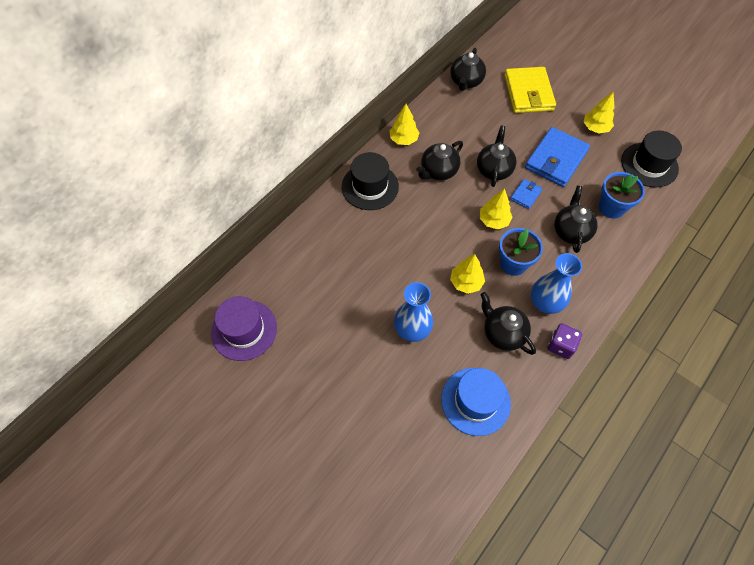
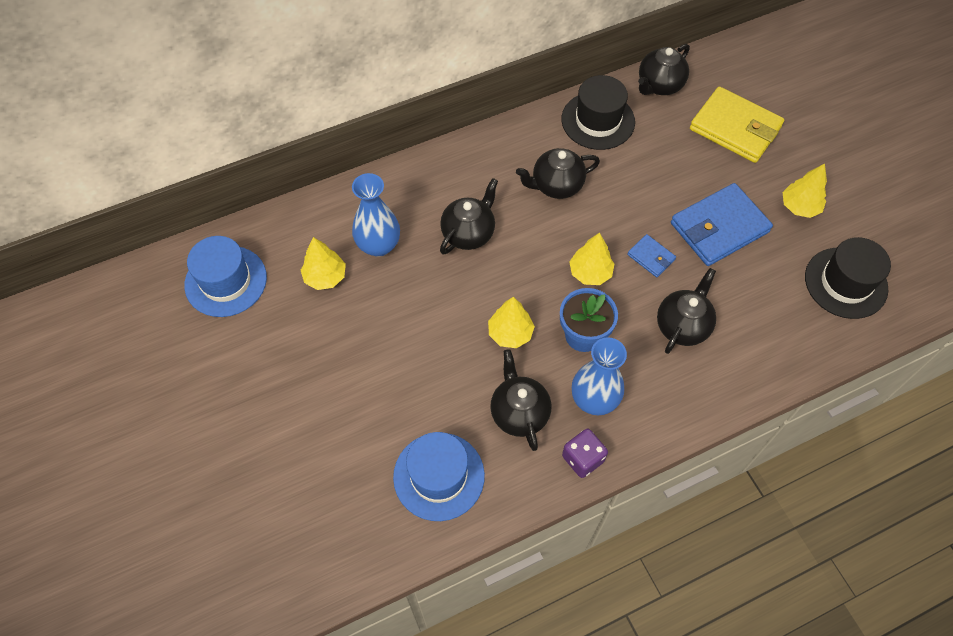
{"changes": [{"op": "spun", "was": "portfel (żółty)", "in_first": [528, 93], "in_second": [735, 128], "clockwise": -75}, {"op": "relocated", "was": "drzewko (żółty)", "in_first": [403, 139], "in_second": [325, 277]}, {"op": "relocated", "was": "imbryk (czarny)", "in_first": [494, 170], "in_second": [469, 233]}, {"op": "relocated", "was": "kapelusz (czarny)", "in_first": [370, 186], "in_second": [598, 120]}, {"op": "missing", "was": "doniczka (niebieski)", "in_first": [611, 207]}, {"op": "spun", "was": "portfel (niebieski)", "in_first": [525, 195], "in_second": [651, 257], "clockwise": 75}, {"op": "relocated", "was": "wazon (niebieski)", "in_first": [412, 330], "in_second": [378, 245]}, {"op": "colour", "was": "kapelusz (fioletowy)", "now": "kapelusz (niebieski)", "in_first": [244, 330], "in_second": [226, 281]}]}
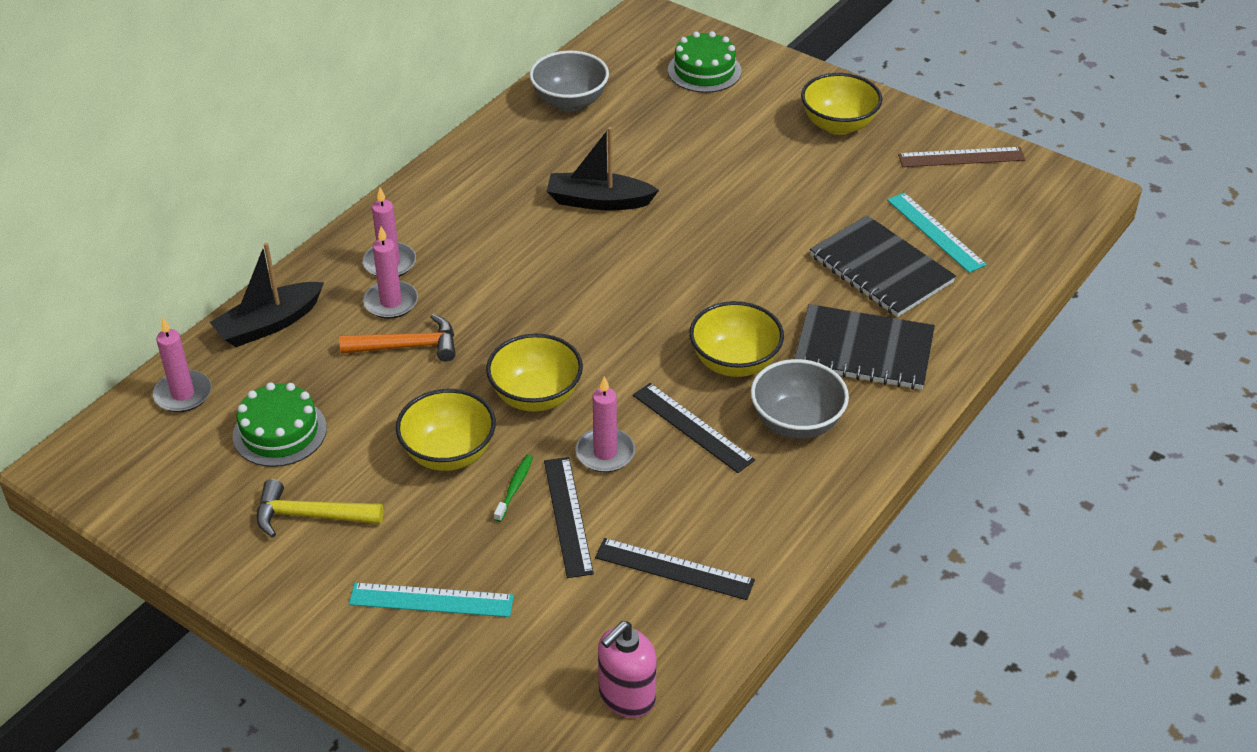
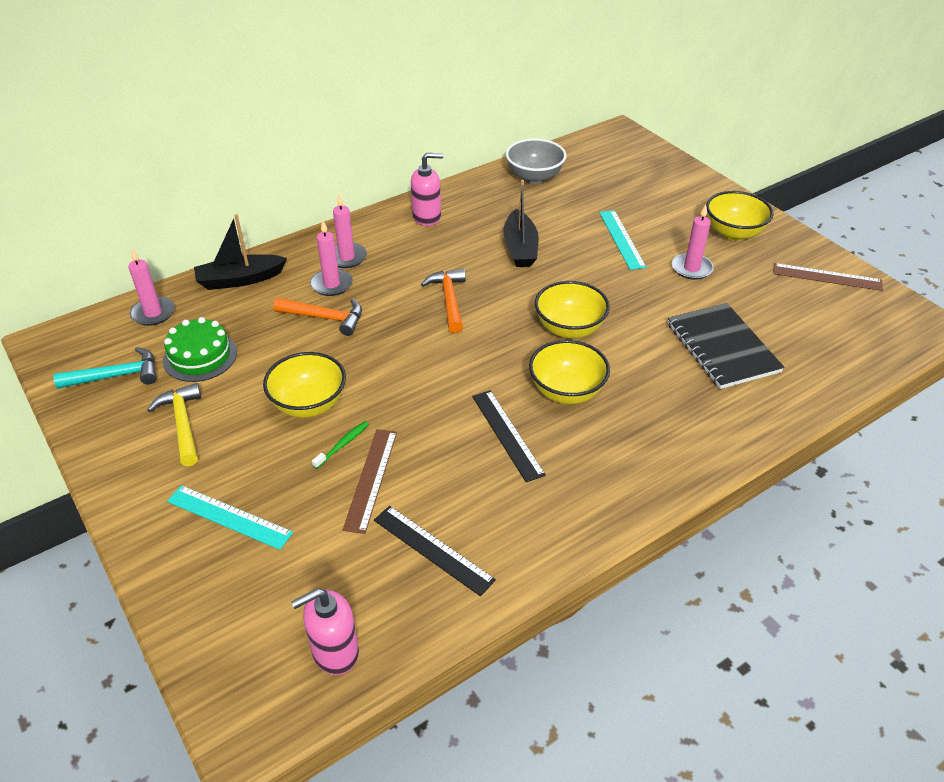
{"changes": [{"op": "missing", "was": "tort (zielony)", "in_first": [704, 71]}, {"op": "spun", "was": "łódka (czarny)", "in_first": [598, 201], "in_second": [520, 248], "clockwise": -120}, {"op": "relocated", "was": "linijka (turkusowy)", "in_first": [935, 232], "in_second": [621, 239]}, {"op": "missing", "was": "zeszyt (czarny)", "in_first": [864, 350]}, {"op": "relocated", "was": "miska (żółty)", "in_first": [536, 396], "in_second": [569, 328]}, {"op": "missing", "was": "miska (szary)", "in_first": [796, 423]}, {"op": "relocated", "was": "świeca (różowy)", "in_first": [605, 453], "in_second": [691, 268]}, {"op": "colour", "was": "linijka (czarny)", "now": "linijka (brązowy)", "in_first": [568, 516], "in_second": [371, 479]}, {"op": "spun", "was": "młotek (żółty)", "in_first": [311, 516], "in_second": [183, 424], "clockwise": 45}, {"op": "appeared", "now": "dozownik mydła (różowy)", "in_second": [427, 217]}, {"op": "appeared", "now": "młotek (pomarańczowy)", "in_second": [449, 300]}, {"op": "appeared", "now": "młotek (turkusowy)", "in_second": [116, 376]}]}
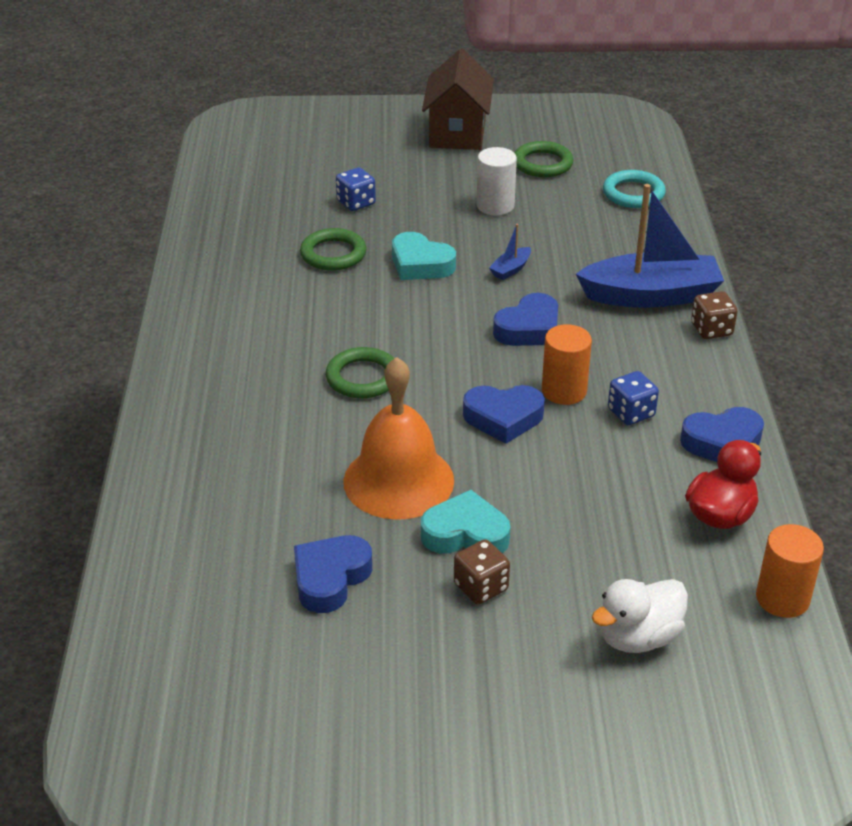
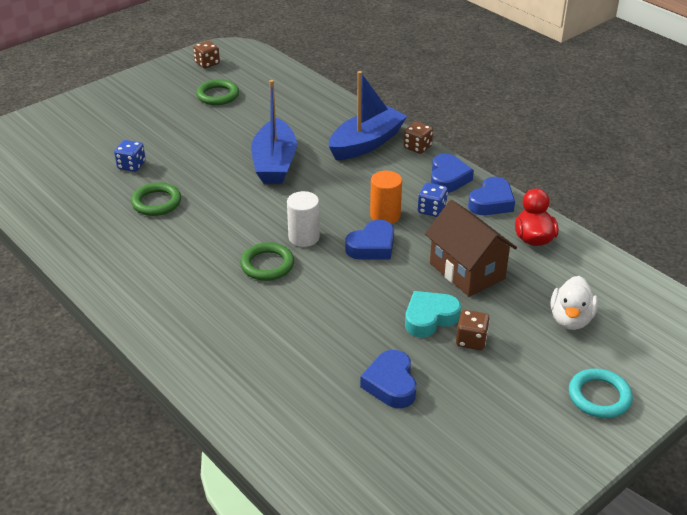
{"changes": [{"op": "relocated", "was": "domek (brązowy)", "in_first": [457, 132], "in_second": [467, 271]}, {"op": "relocated", "was": "walec (biały)", "in_first": [495, 206], "in_second": [304, 237]}, {"op": "relocated", "was": "pierścień (turkusowy)", "in_first": [633, 193], "in_second": [599, 396]}, {"op": "size", "was": "łódka (niebieski)", "in_first": [510, 269], "in_second": [274, 163], "ratio": 2.48}, {"op": "missing", "was": "serce (turkusowy)", "in_first": [420, 264]}, {"op": "relocated", "was": "serce (niebieski)", "in_first": [529, 329], "in_second": [448, 178]}, {"op": "missing", "was": "dzwonek (pomarańczowy)", "in_first": [398, 480]}, {"op": "missing", "was": "walec (pomarańczowy)", "in_first": [782, 598]}, {"op": "appeared", "now": "kostka do gry (brązowy)", "in_second": [207, 63]}]}
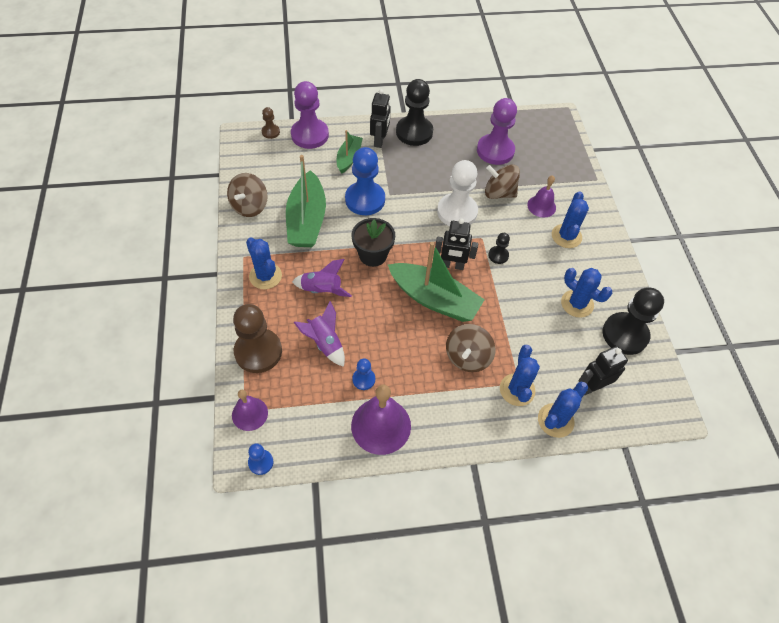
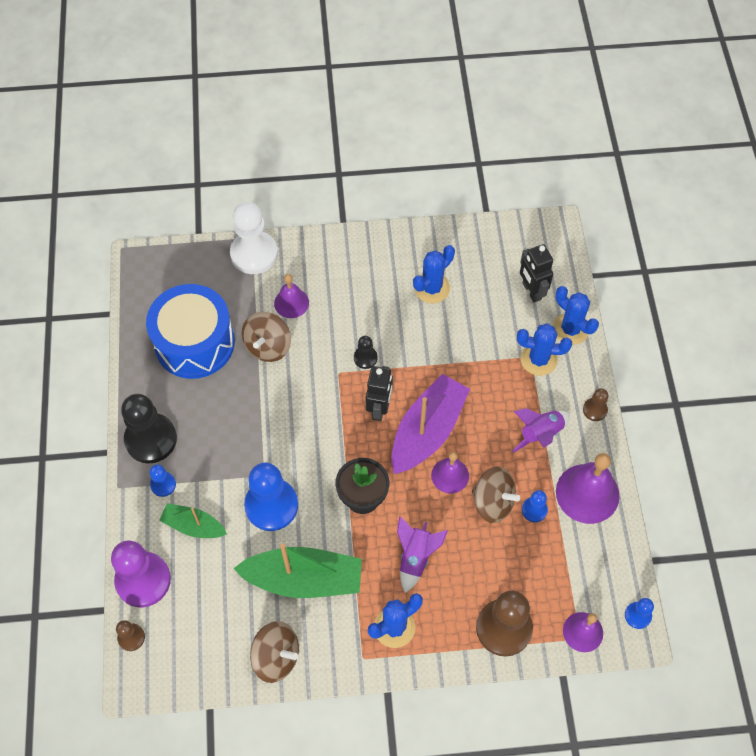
{"changes": [{"op": "exchanged", "was": "robot (czarny)", "now": "pionek (niebieski)", "in_first": [379, 140], "in_second": [163, 484]}, {"op": "exchanged", "was": "pionek (fioletowy)", "now": "bęben (niebieski)", "in_first": [495, 151], "in_second": [194, 343]}, {"op": "relocated", "was": "pionek (biały)", "in_first": [457, 212], "in_second": [254, 254]}, {"op": "missing", "was": "kaktus (niebieski)", "in_first": [566, 236]}, {"op": "colour", "was": "łódka (zielony)", "now": "łódka (fioletowy)", "in_first": [434, 299], "in_second": [427, 431]}, {"op": "missing", "was": "pionek (czarny)", "in_first": [625, 334]}, {"op": "relocated", "was": "rakieta (fioletowy)", "in_first": [325, 343], "in_second": [540, 434]}, {"op": "relocated", "was": "bączek (brązowy)", "in_first": [467, 357], "in_second": [493, 502]}, {"op": "appeared", "now": "pionek (brązowy)", "in_second": [595, 410]}, {"op": "appeared", "now": "dzwonek (fioletowy)", "in_second": [450, 475]}]}
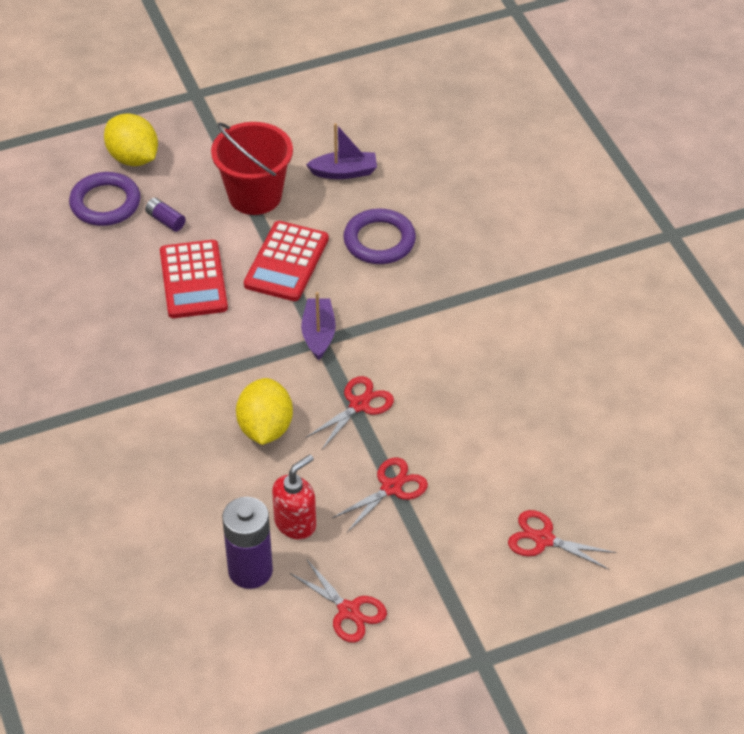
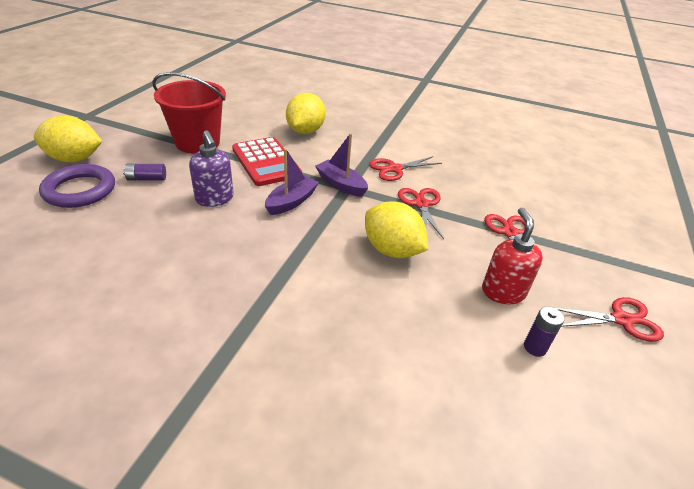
{"changes": [{"op": "relocated", "was": "łódka (fioletowy)", "in_first": [344, 172], "in_second": [291, 202]}, {"op": "exchanged", "was": "pierścień (fioletowy)", "now": "cytryna (żółty)", "in_first": [379, 241], "in_second": [305, 131]}, {"op": "exchanged", "was": "kalkulator (czerwony)", "now": "dozownik mydła (fioletowy)", "in_first": [193, 280], "in_second": [215, 199]}, {"op": "size", "was": "bateria (fioletowy)", "in_first": [250, 570], "in_second": [535, 347], "ratio": 0.48}, {"op": "relocated", "was": "nożyczki (czerwony)", "in_first": [543, 539], "in_second": [394, 169]}]}
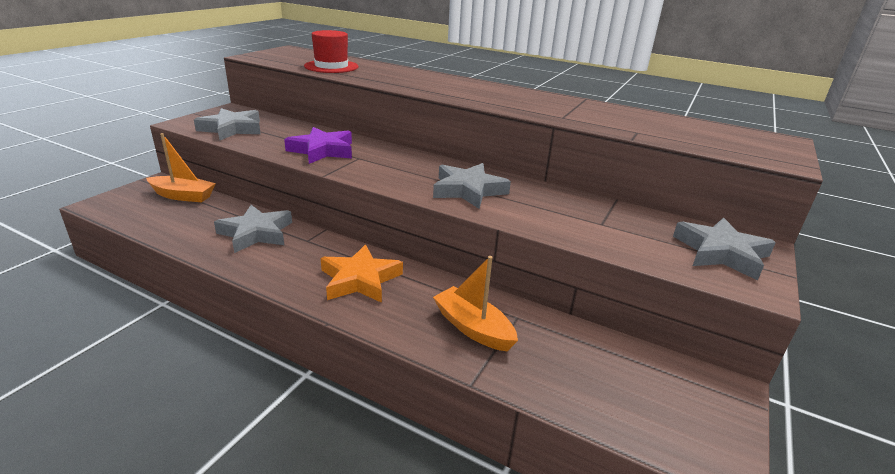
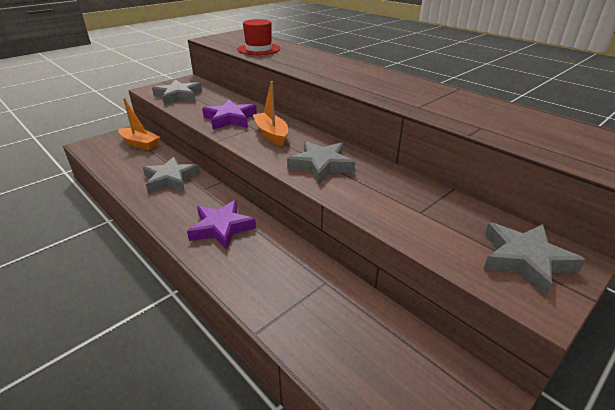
{"changes": [{"op": "colour", "was": "gwiazda (pomarańczowy)", "now": "gwiazda (fioletowy)", "in_first": [360, 279], "in_second": [221, 228]}, {"op": "relocated", "was": "łódka (pomarańczowy)", "in_first": [473, 328], "in_second": [271, 134]}]}
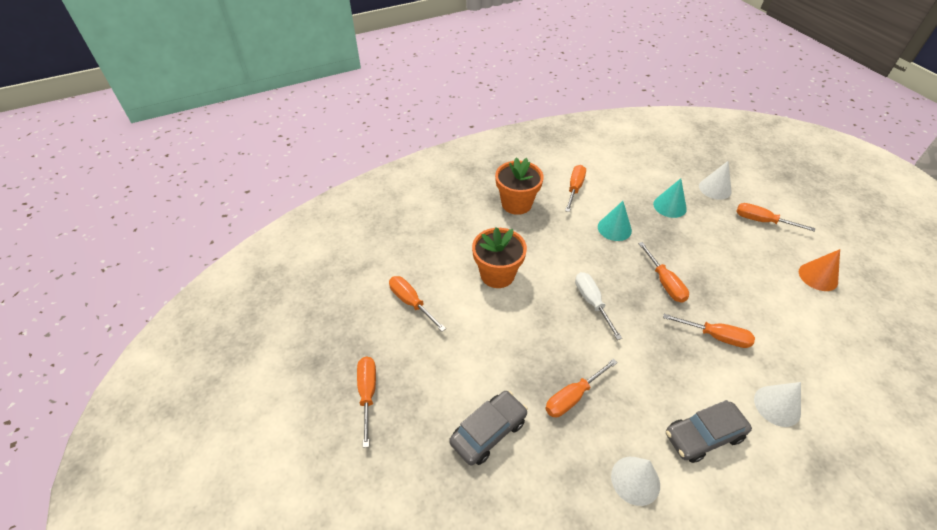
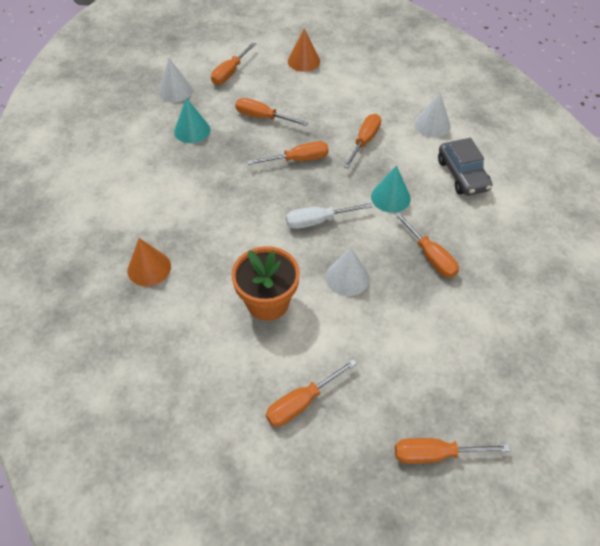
{"changes": [{"op": "exchanged", "was": "doniczka (pomarańczowy)", "now": "stożek (pomarańczowy)", "in_first": [516, 204], "in_second": [149, 268]}, {"op": "relocated", "was": "śrubokręt (pomarańczowy)", "in_first": [574, 188], "in_second": [262, 117]}, {"op": "relocated", "was": "stożek (turkusowy)", "in_first": [614, 228], "in_second": [390, 197]}, {"op": "missing", "was": "samochód (szary)", "in_first": [488, 431]}, {"op": "relocated", "was": "stożek (biały)", "in_first": [635, 480], "in_second": [347, 277]}]}
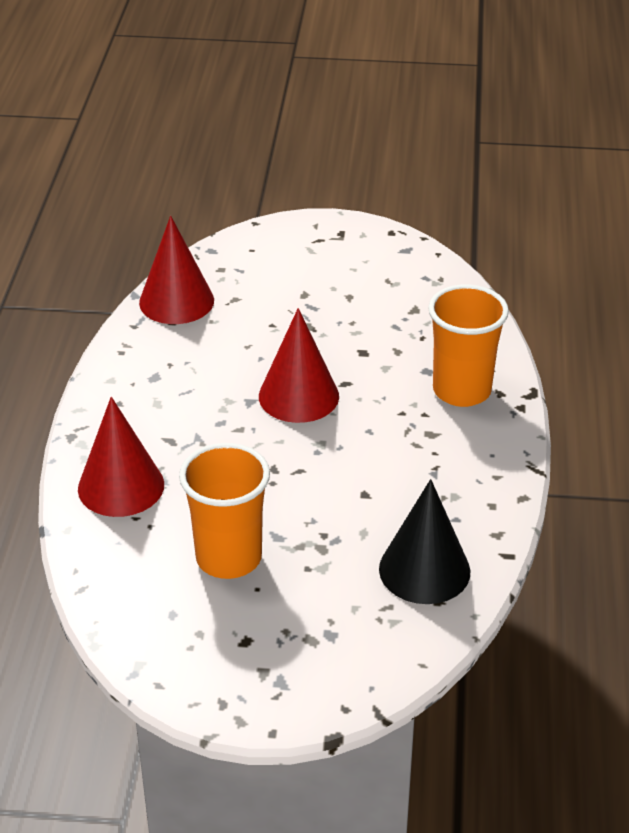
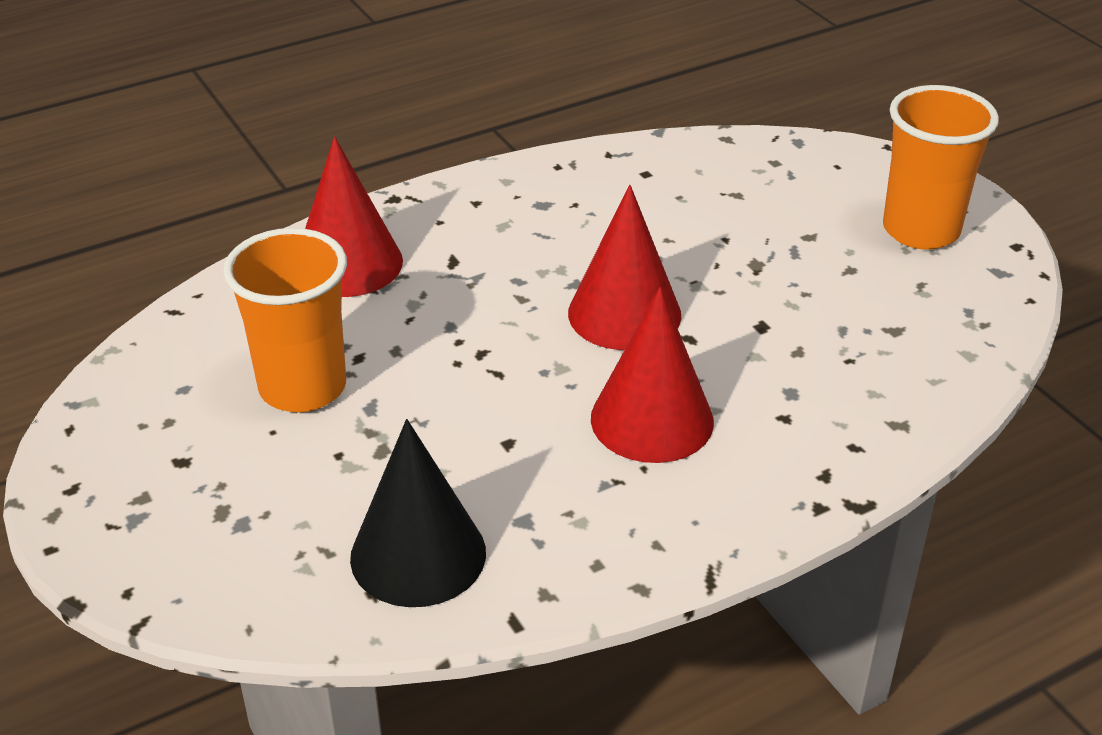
{"changes": [{"op": "relocated", "was": "stożek (czerwony)", "in_first": [176, 301], "in_second": [652, 419]}, {"op": "relocated", "was": "szklanka (pomarańczowy)", "in_first": [461, 391], "in_second": [921, 230]}]}
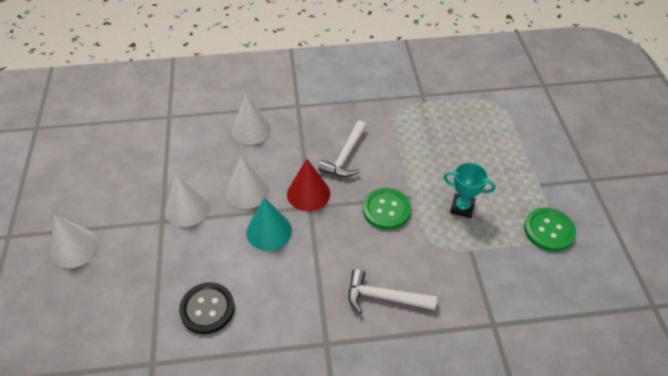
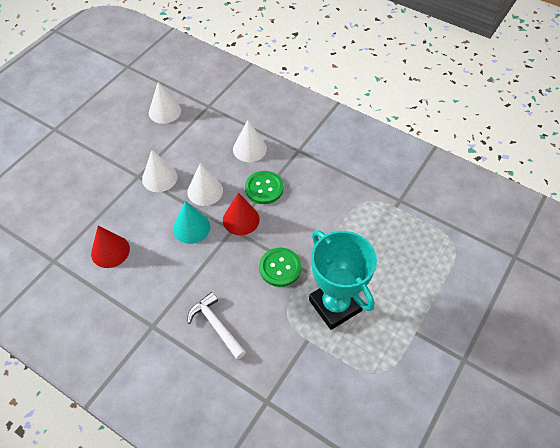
{"changes": [{"op": "missing", "was": "młotek (biały)", "in_first": [345, 156]}, {"op": "size", "was": "puchar (turkusowy)", "in_first": [462, 207], "in_second": [335, 305], "ratio": 2.0}, {"op": "relocated", "was": "guzik (zielony)", "in_first": [548, 230], "in_second": [264, 188]}, {"op": "relocated", "was": "stożek (biały)", "in_first": [75, 248], "in_second": [165, 111]}, {"op": "exchanged", "was": "guzik (czarny)", "now": "stożek (czerwony)", "in_first": [207, 309], "in_second": [110, 251]}]}
